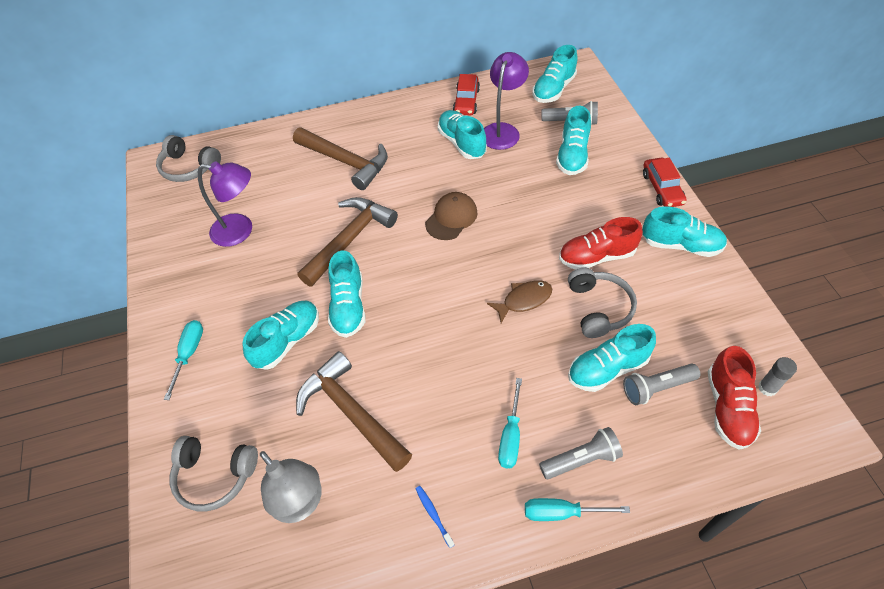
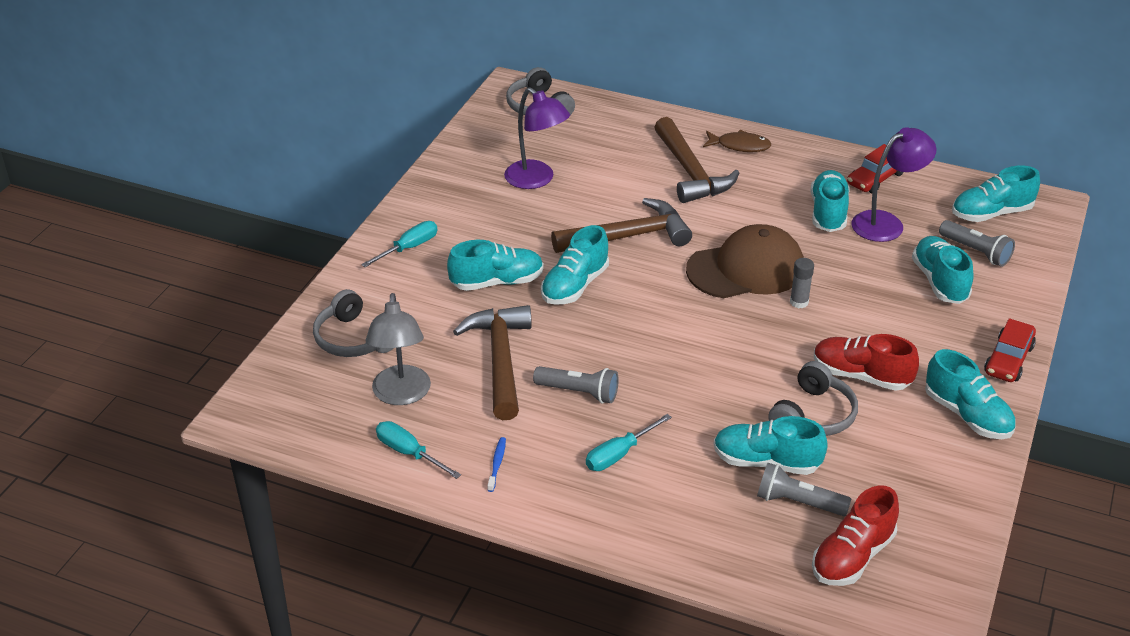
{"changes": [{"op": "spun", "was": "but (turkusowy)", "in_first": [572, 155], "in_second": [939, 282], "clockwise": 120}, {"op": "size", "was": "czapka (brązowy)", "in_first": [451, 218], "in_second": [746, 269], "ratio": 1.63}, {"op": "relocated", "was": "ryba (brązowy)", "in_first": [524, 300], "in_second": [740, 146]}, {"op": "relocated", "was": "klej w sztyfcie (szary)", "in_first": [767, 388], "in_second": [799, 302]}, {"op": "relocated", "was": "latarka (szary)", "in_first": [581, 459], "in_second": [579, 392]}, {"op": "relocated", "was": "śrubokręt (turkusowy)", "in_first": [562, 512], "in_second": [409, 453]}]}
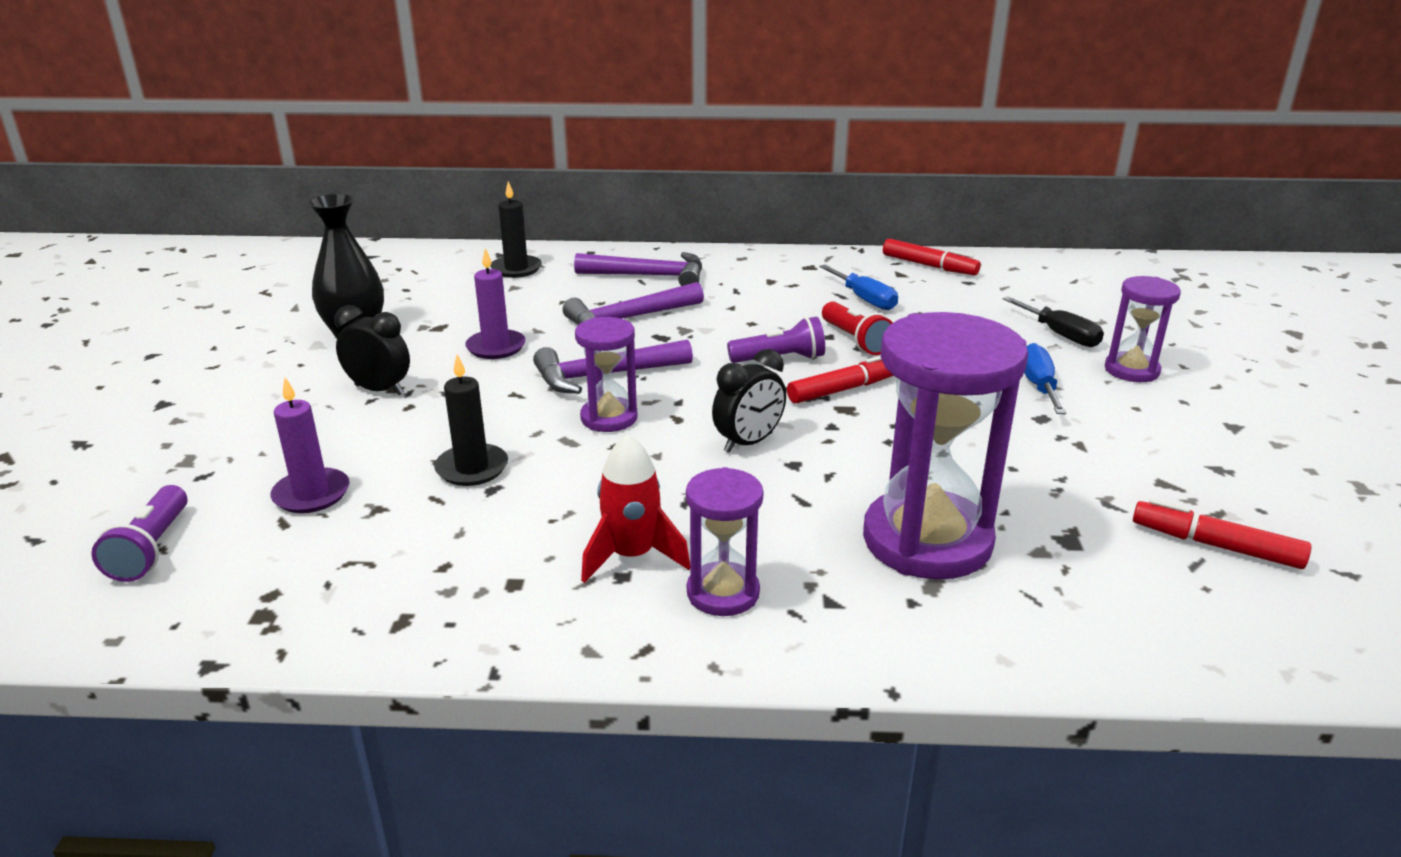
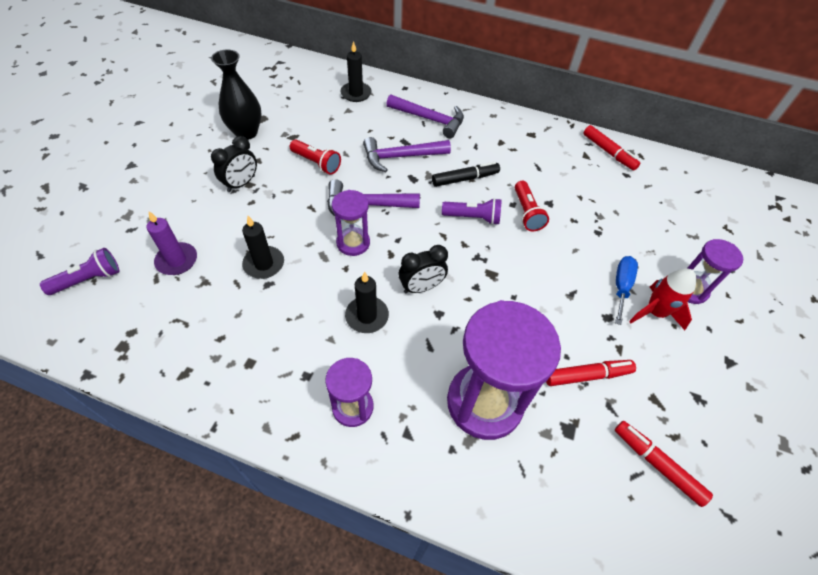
{"changes": [{"op": "exchanged", "was": "świeca (fioletowy)", "now": "latarka (czerwony)", "in_first": [496, 347], "in_second": [316, 163]}, {"op": "missing", "was": "śrubokręt (niebieski)", "in_first": [864, 299]}, {"op": "missing", "was": "śrubokręt (czarny)", "in_first": [1060, 335]}, {"op": "spun", "was": "budzik (czarny)", "in_first": [379, 390], "in_second": [241, 184], "clockwise": 90}, {"op": "relocated", "was": "flamaster (czerwony)", "in_first": [844, 389], "in_second": [587, 376]}, {"op": "relocated", "was": "rakieta (czerwony)", "in_first": [632, 556], "in_second": [655, 312]}, {"op": "spun", "was": "latarka (fioletowy)", "in_first": [151, 549], "in_second": [89, 279], "clockwise": -135}, {"op": "appeared", "now": "flamaster (czarny)", "in_second": [465, 179]}, {"op": "appeared", "now": "świeca (czarny)", "in_second": [367, 316]}]}
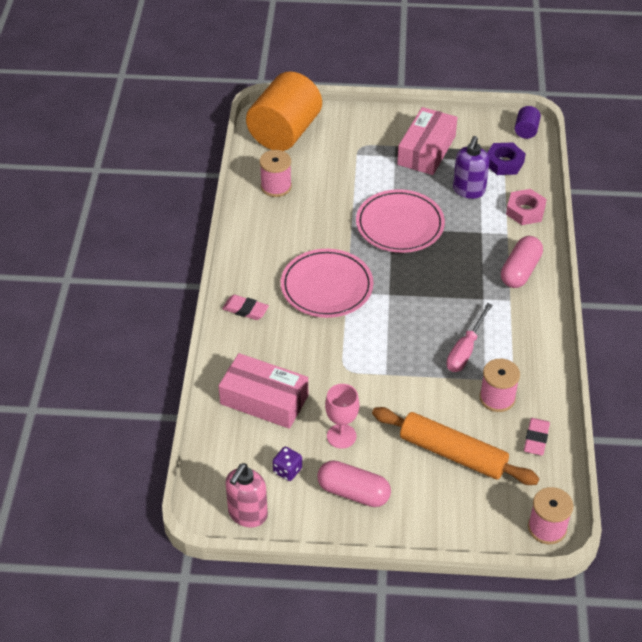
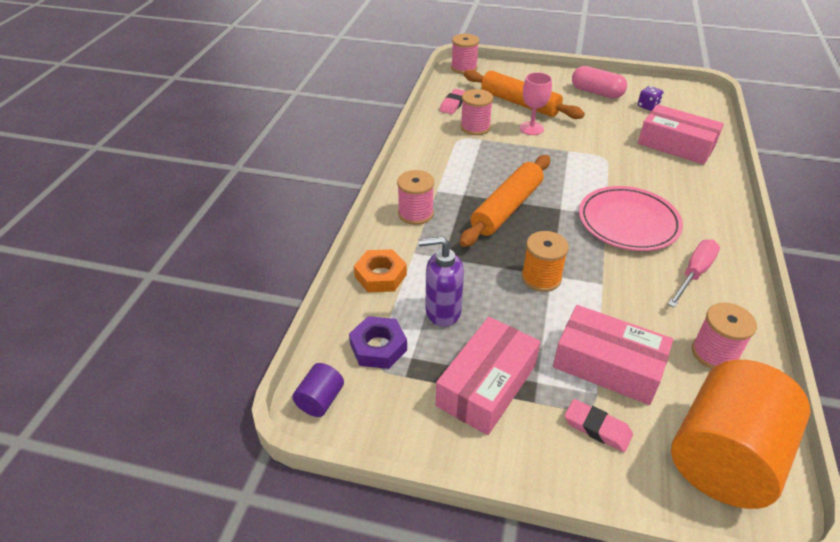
{"changes": [{"op": "spun", "was": "dozownik mydła (fioletowy)", "in_first": [468, 190], "in_second": [442, 311], "clockwise": -120}, {"op": "exchanged", "was": "talerz (różowy)", "now": "szpulka (pomarańczowy)", "in_first": [399, 225], "in_second": [541, 278]}, {"op": "colour", "was": "nakrętka (różowy)", "now": "nakrętka (pomarańczowy)", "in_first": [525, 211], "in_second": [380, 275]}, {"op": "exchanged", "was": "kapsułka (różowy)", "now": "szpulka (różowy)", "in_first": [520, 271], "in_second": [415, 213]}, {"op": "relocated", "was": "gumka do mazania (różowy)", "in_first": [245, 310], "in_second": [597, 428]}, {"op": "relocated", "was": "śrubokręt (różowy)", "in_first": [465, 350], "in_second": [694, 273]}, {"op": "relocated", "was": "kielich (różowy)", "in_first": [341, 436], "in_second": [531, 128]}, {"op": "missing", "was": "dozownik mydła (różowy)", "in_first": [247, 514]}, {"op": "appeared", "now": "wałek do ciasta (pomarańczowy)", "in_second": [507, 208]}, {"op": "appeared", "now": "pudełko (różowy)", "in_second": [607, 365]}]}
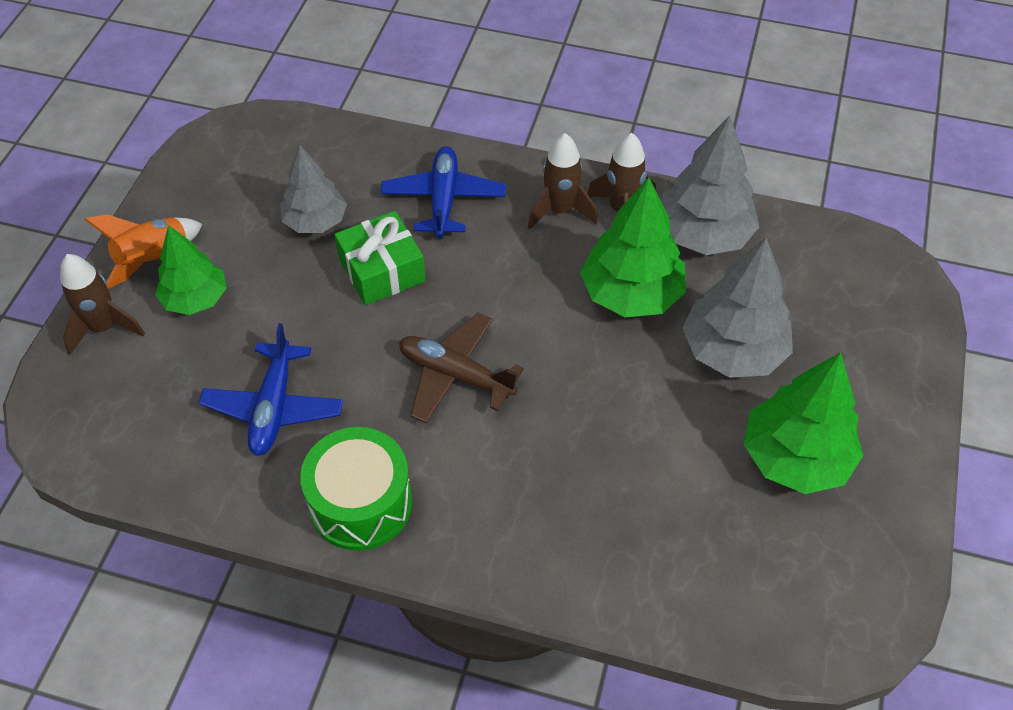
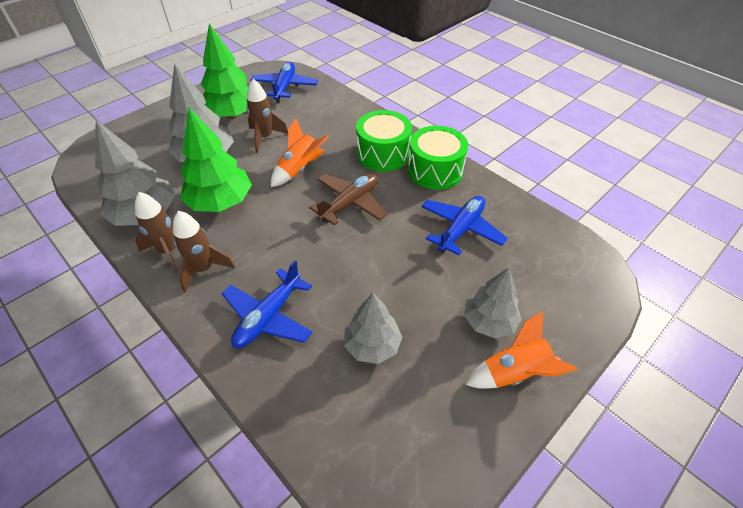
{"changes": [{"op": "missing", "was": "prezent (zielony)", "in_first": [382, 270]}, {"op": "colour", "was": "drzewko (zielony)", "now": "drzewko (szary)", "in_first": [195, 299], "in_second": [489, 322]}, {"op": "relocated", "was": "rakieta (brązowy)", "in_first": [104, 328], "in_second": [265, 137]}, {"op": "spun", "was": "samolot (brązowy)", "in_first": [456, 375], "in_second": [350, 203], "clockwise": -105}, {"op": "appeared", "now": "samolot (niebieski)", "in_second": [284, 87]}, {"op": "appeared", "now": "bęben (zielony)", "in_second": [383, 154]}, {"op": "appeared", "now": "rakieta (pomarańczowy)", "in_second": [299, 169]}]}
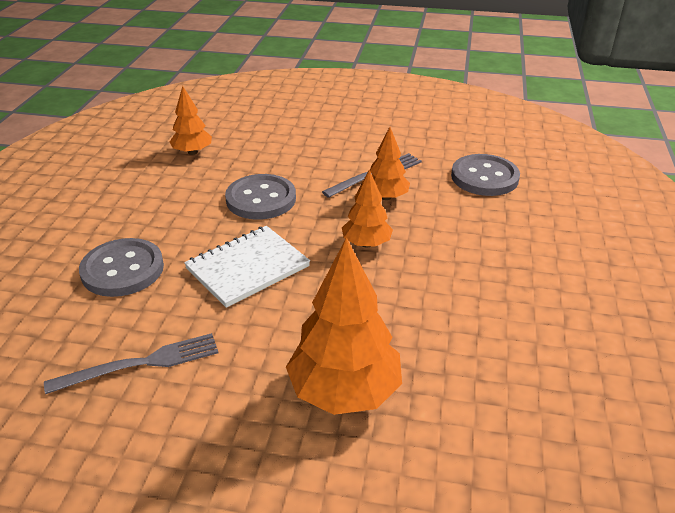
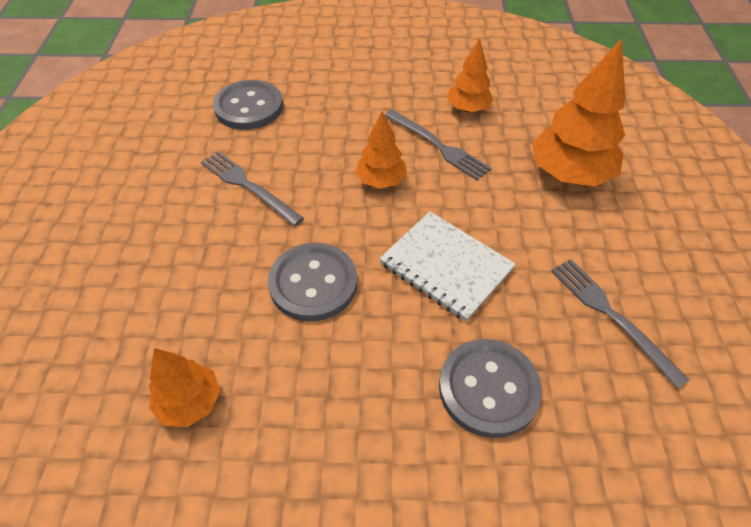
{"changes": [{"op": "relocated", "was": "drzewko (pomarańczowy)", "in_first": [386, 197], "in_second": [468, 108]}, {"op": "appeared", "now": "widelec (szary)", "in_second": [438, 146]}]}
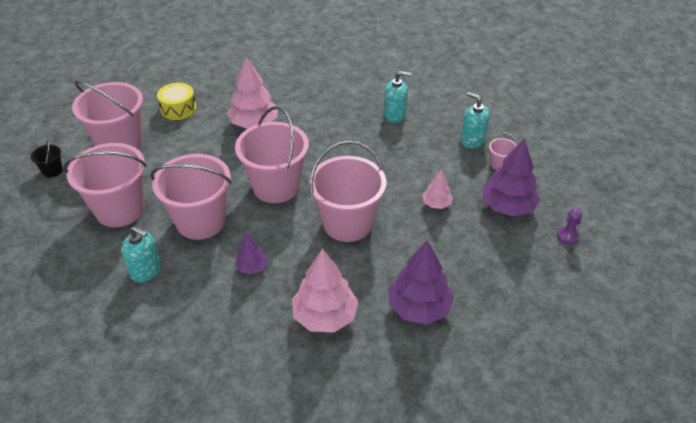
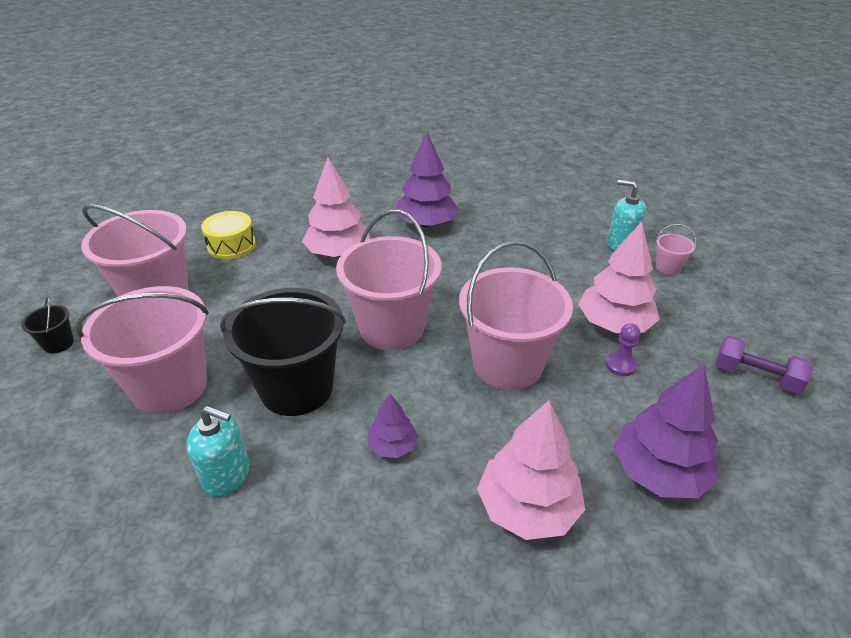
{"changes": [{"op": "missing", "was": "dozownik mydła (turkusowy)", "in_first": [395, 115]}, {"op": "relocated", "was": "drzewko (fioletowy)", "in_first": [508, 206], "in_second": [426, 224]}, {"op": "colour", "was": "wiadro (różowy)", "now": "wiadro (czarny)", "in_first": [201, 221], "in_second": [296, 388]}, {"op": "size", "was": "drzewko (różowy)", "in_first": [436, 204], "in_second": [614, 324], "ratio": 1.87}, {"op": "relocated", "was": "pionek (fioletowy)", "in_first": [567, 236], "in_second": [620, 365]}, {"op": "appeared", "now": "hantel (fioletowy)", "in_second": [755, 376]}]}
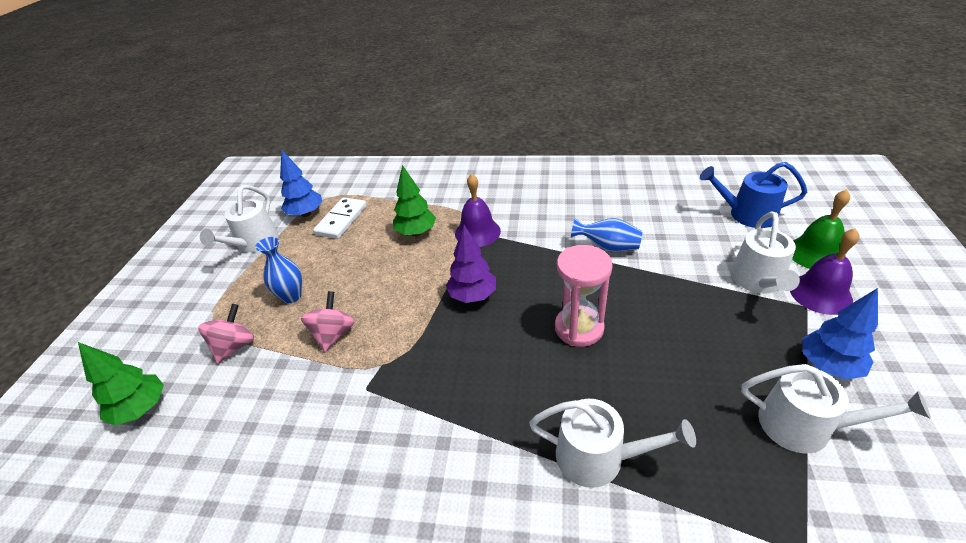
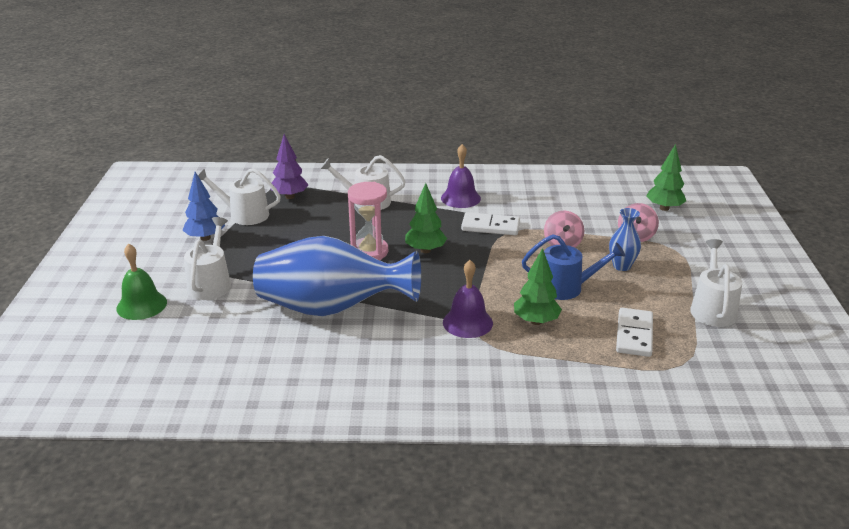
{"changes": [{"op": "missing", "was": "drzewko (niebieski)", "in_first": [306, 214]}, {"op": "relocated", "was": "konewka (niebieski)", "in_first": [747, 214], "in_second": [565, 287]}, {"op": "size", "was": "wazon (niebieski)", "in_first": [607, 247], "in_second": [332, 309], "ratio": 2.37}, {"op": "relocated", "was": "drzewko (fioletowy)", "in_first": [472, 296], "in_second": [290, 196]}, {"op": "relocated", "was": "dzwonek (fioletowy)", "in_first": [820, 294], "in_second": [460, 198]}, {"op": "appeared", "now": "drzewko (zielony)", "in_second": [425, 250]}, {"op": "appeared", "now": "kostka domina (biały)", "in_second": [490, 226]}]}
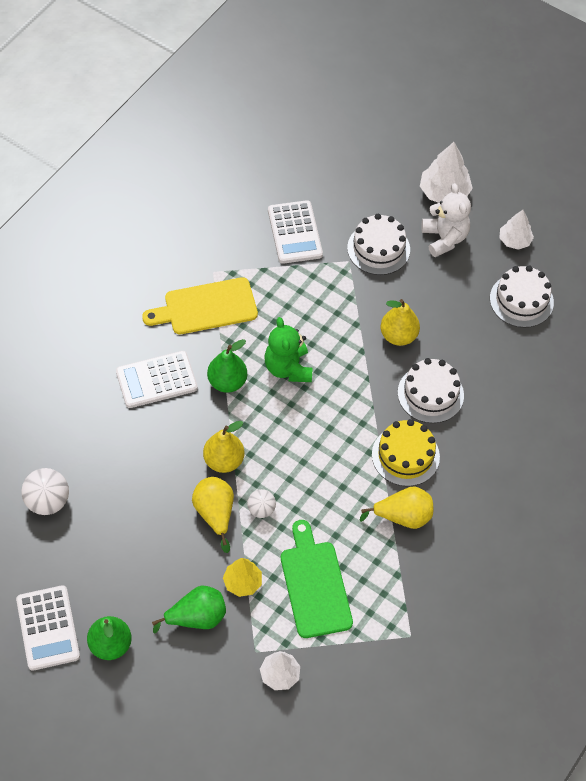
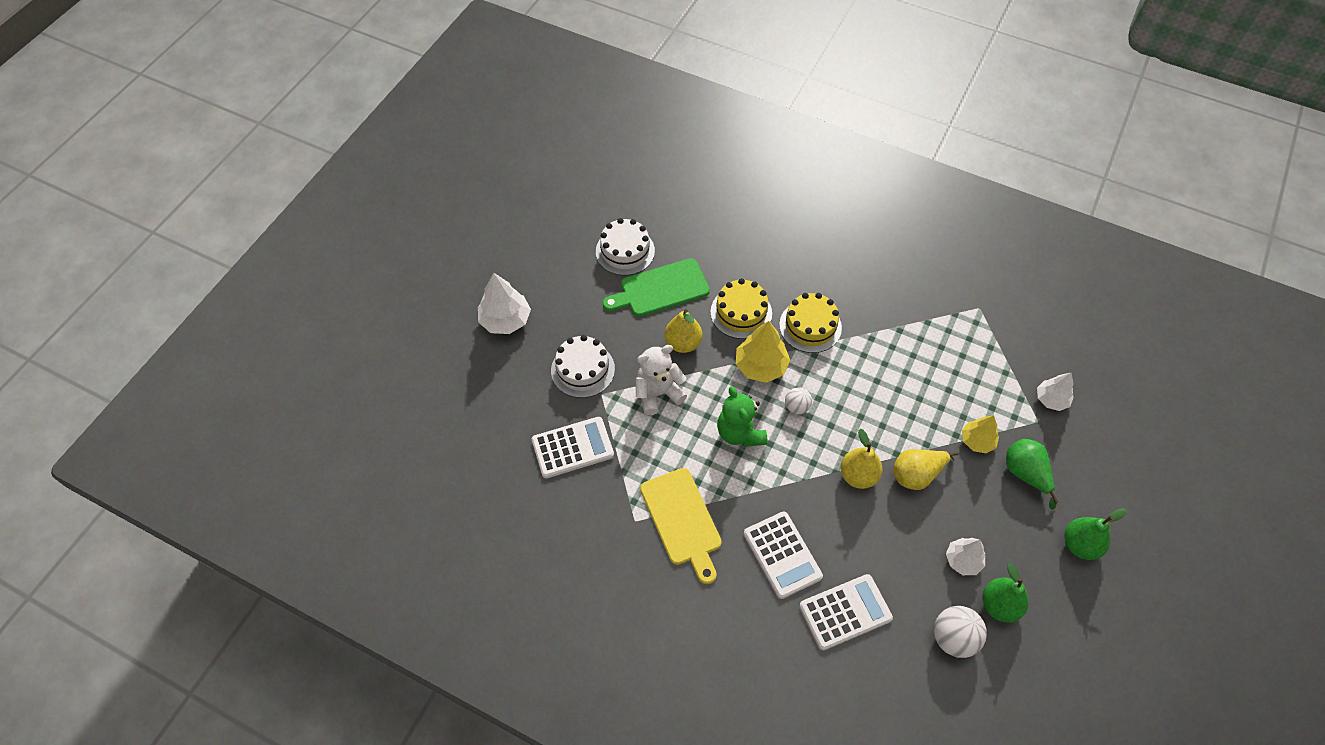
{"changes": [{"op": "relocated", "was": "miś (biały)", "in_first": [444, 238], "in_second": [658, 393]}, {"op": "relocated", "was": "drzewko (biały)", "in_first": [514, 240], "in_second": [963, 560]}, {"op": "spun", "was": "miś (zielony)", "in_first": [288, 368], "in_second": [740, 433], "clockwise": 90}, {"op": "relocated", "was": "gruszka (zielony)", "in_first": [227, 382], "in_second": [999, 605]}, {"op": "colour", "was": "tort (biały)", "now": "tort (żółty)", "in_first": [430, 394], "in_second": [741, 312]}, {"op": "missing", "was": "gruszka (żółty)", "in_first": [402, 517]}, {"op": "relocated", "was": "piłka (biały)", "in_first": [261, 509], "in_second": [796, 407]}, {"op": "relocated", "was": "deska do krojenia (zielony)", "in_first": [315, 585], "in_second": [660, 289]}, {"op": "relocated", "was": "kalkulator (biały)", "in_first": [48, 628], "in_second": [845, 612]}, {"op": "appeared", "now": "drzewko (żółty)", "in_second": [761, 366]}]}
